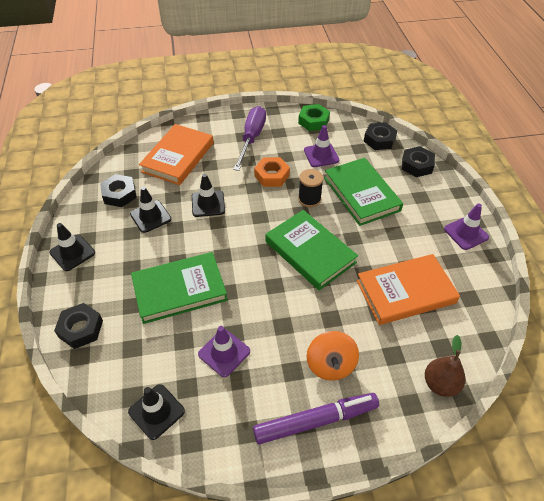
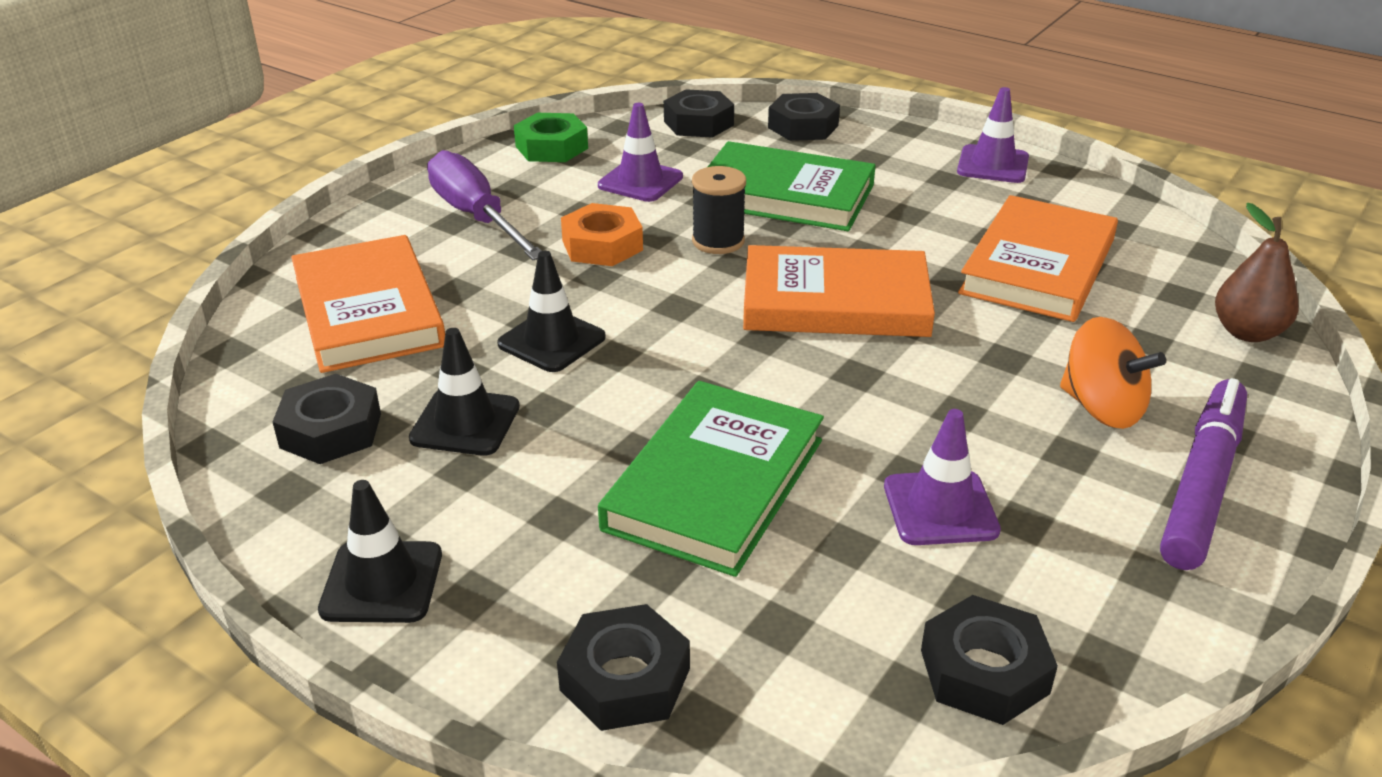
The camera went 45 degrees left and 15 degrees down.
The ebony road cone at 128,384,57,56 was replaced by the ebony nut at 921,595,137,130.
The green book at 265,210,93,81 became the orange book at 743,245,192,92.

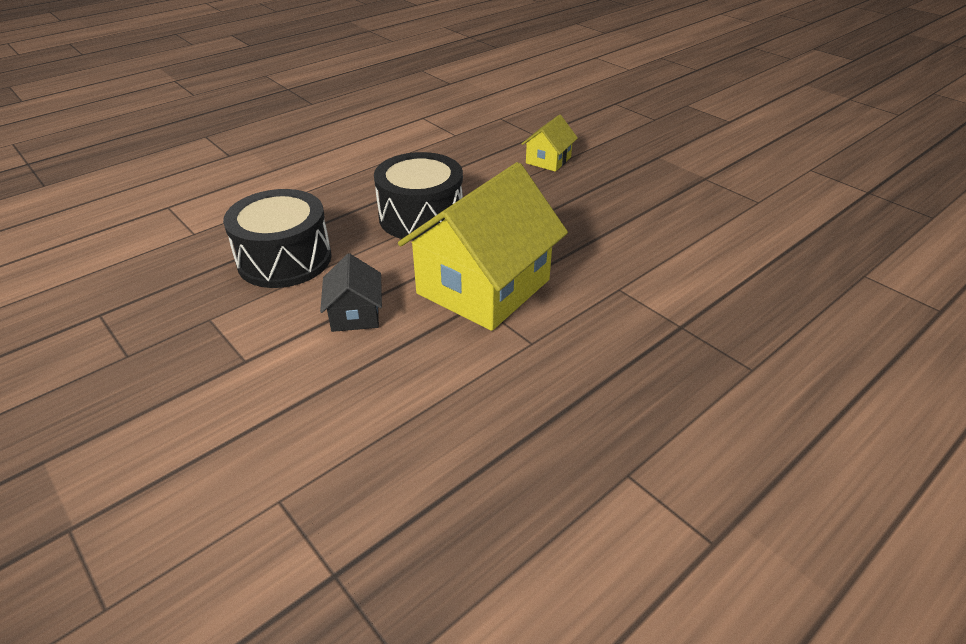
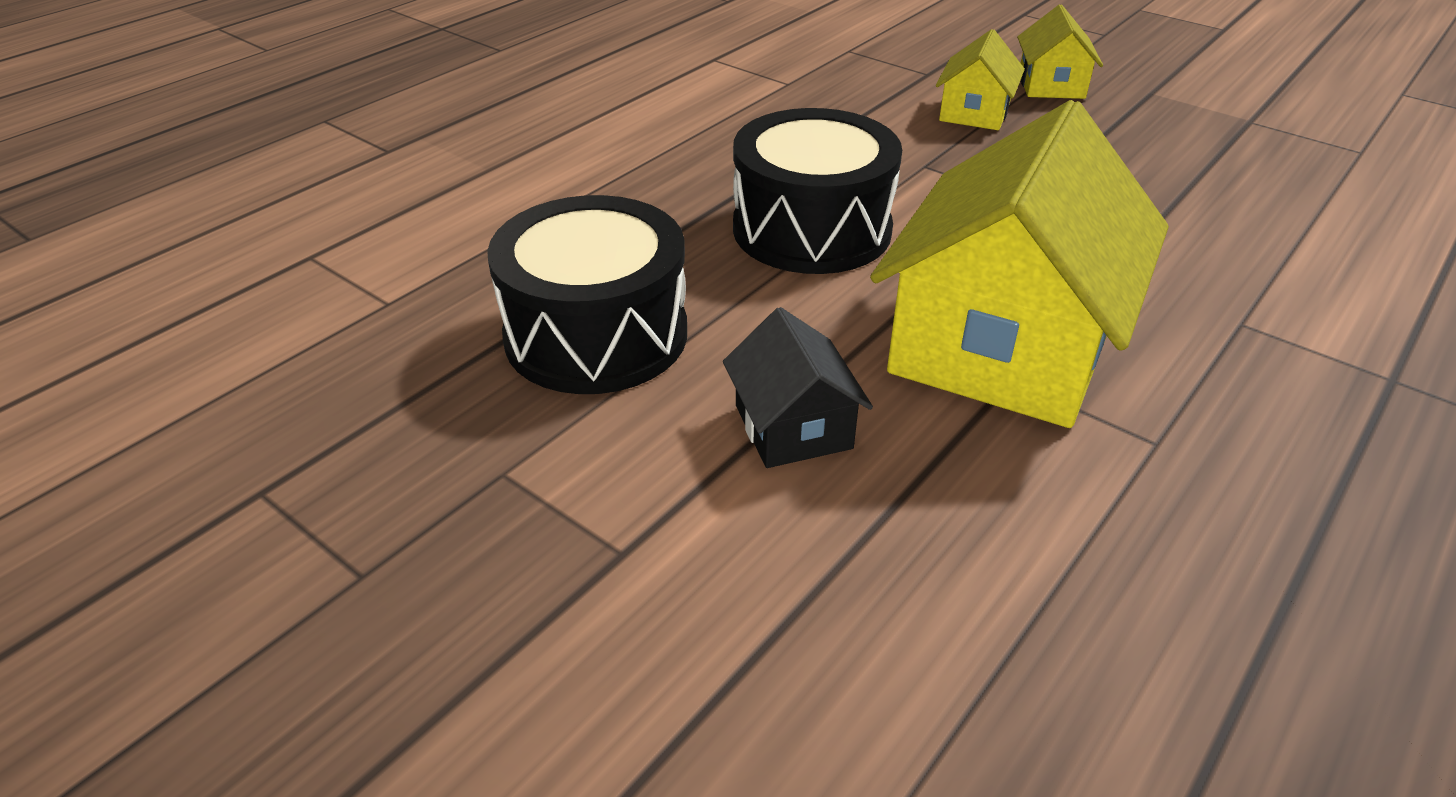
The camera went 10 degrees left and 0 degrees up.
The yellow house at 1017,5,86,94 appeared.

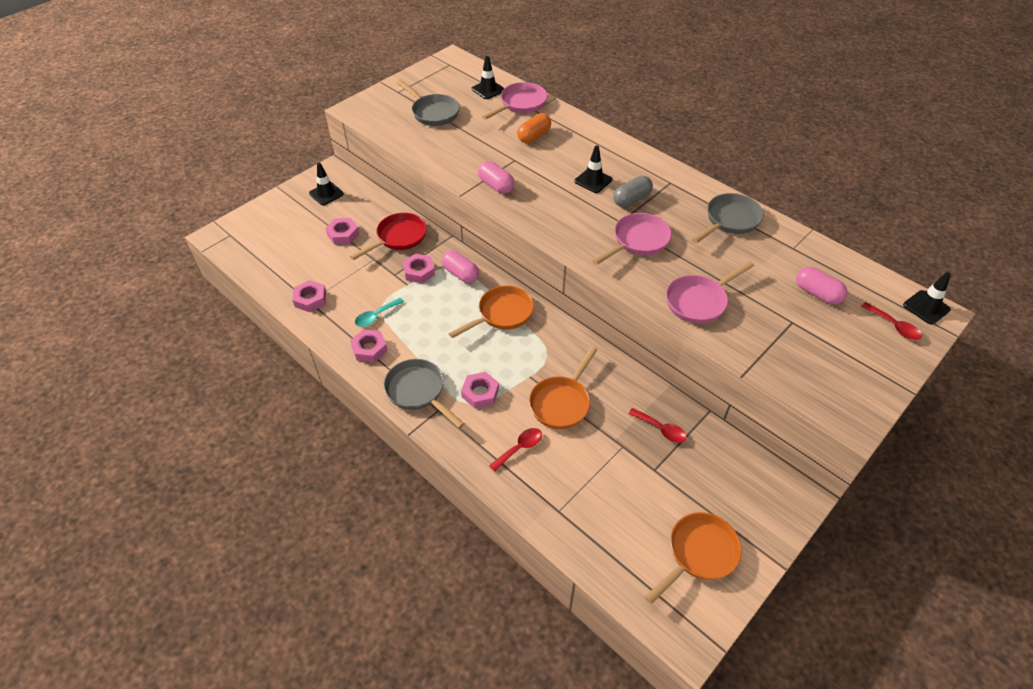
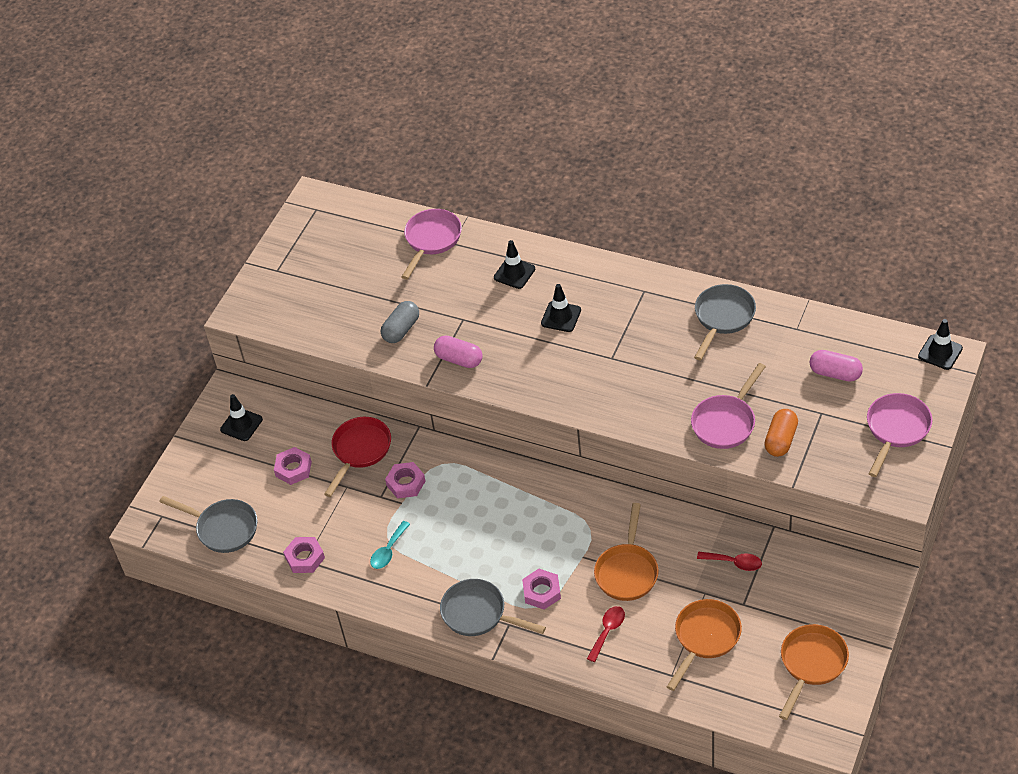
The camera went 15 degrees left and 0 degrees up.
The rose-pink nut at 350,329,38,33 disappeared.
The rose-pink capsule at 442,250,37,33 disappeared.
The red tablespoon at 861,302,61,38 disappeared.
The gray skillet moved from 396,80,64,46 to 159,496,98,57.
The orange skillet moved from 448,286,86,52 to 667,599,75,92.
The ebony road cone moved from 472,56,32,43 to 494,240,41,49.
The orange capsule moved from 517,113,34,30 to 764,409,34,48.
The rose-pink skillet moved from 592,213,80,52 to 867,393,65,84.
The gray capsule moved from 613,176,40,31 to 381,301,38,42.

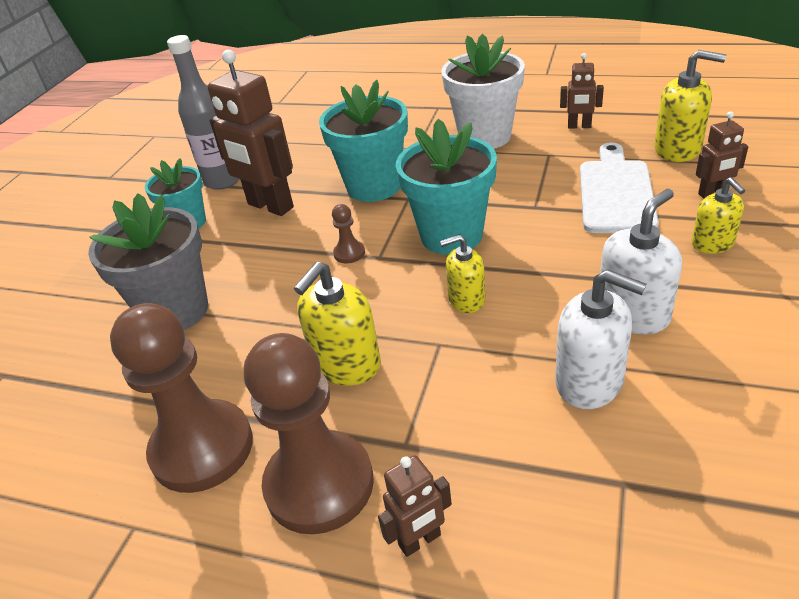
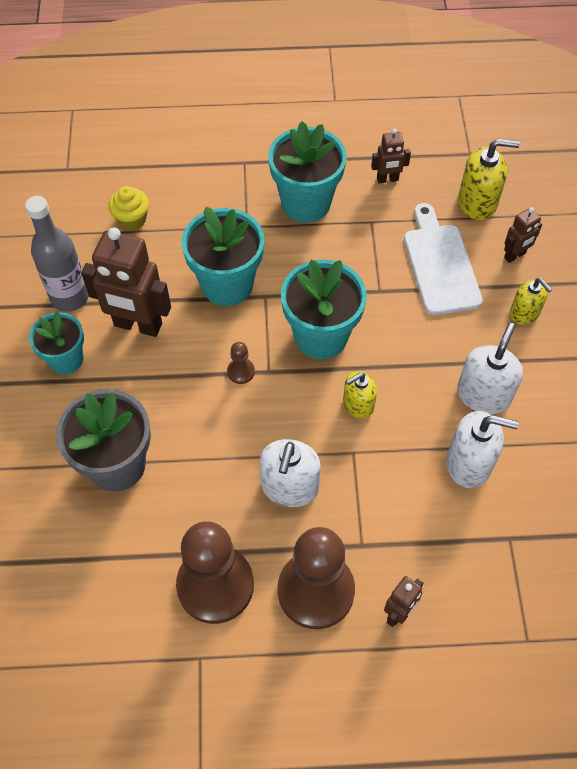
The camera went 25 degrees left and 20 degrees up.
The yellow fairy cake at 108,186,41,44 appeared.
The yellow soap dispenser at 294,262,87,124 became the snow-white soap dispenser at 260,439,61,68.
The snow-white flower pot at 441,34,84,115 became the turquoise flower pot at 268,121,79,102.

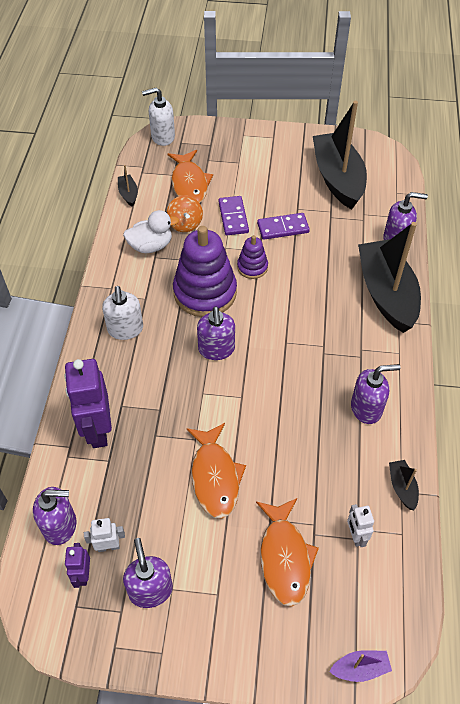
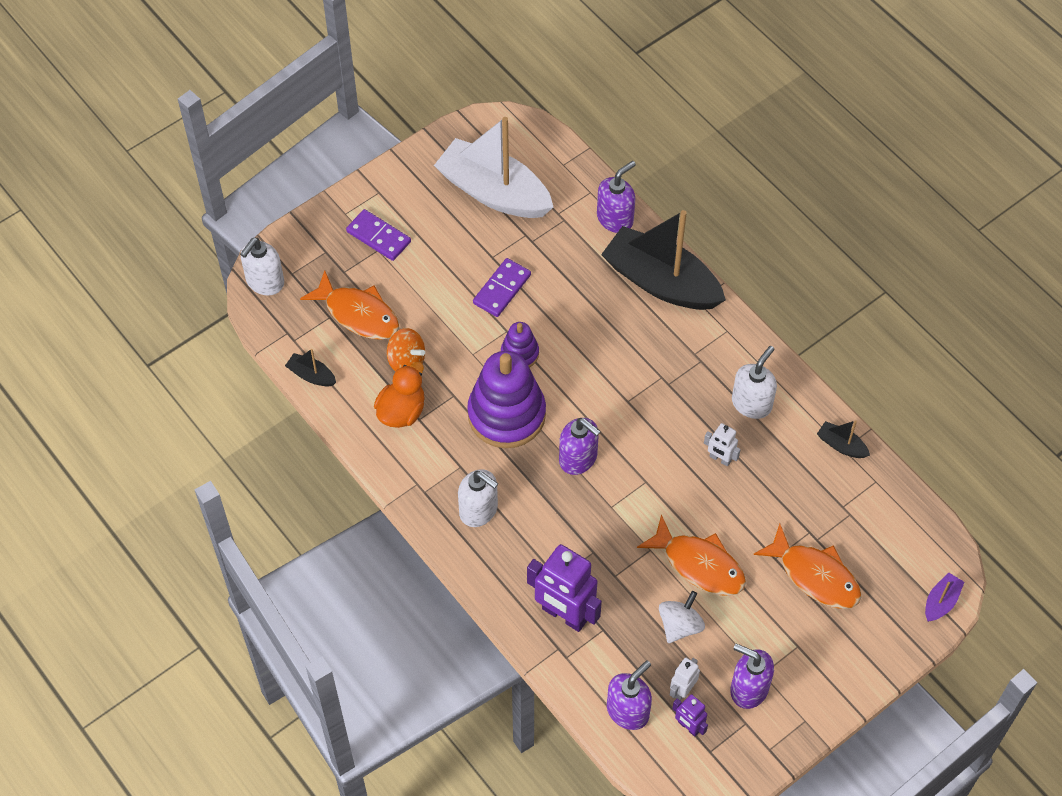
The camera went 45 degrees left and 5 degrees up.
The snow-white whirligig at 659,591,46,52 appeared.
The purple domino tile moved from 218,196,31,39 to 346,209,65,52.
The snow-white robot moved from 347,504,27,43 to 704,423,37,44.
The snow-white duck at 123,210,56,43 became the orange duck at 374,362,51,66.
The ebony sailboat at 313,101,54,108 became the snow-white sailboat at 434,117,119,101.
The purple soap dispenser at 351,364,49,60 became the snow-white soap dispenser at 732,346,45,73.

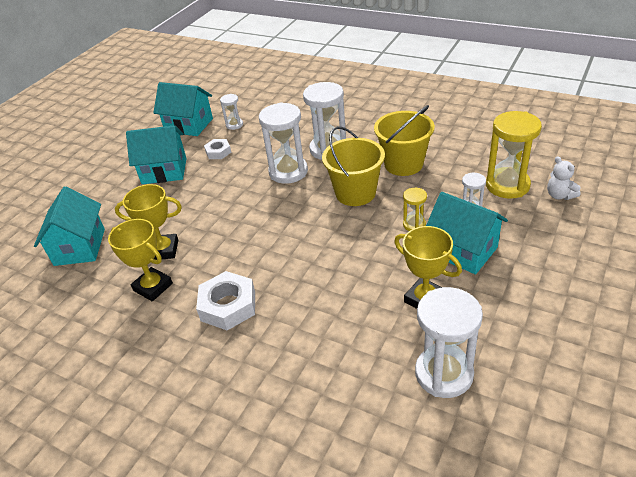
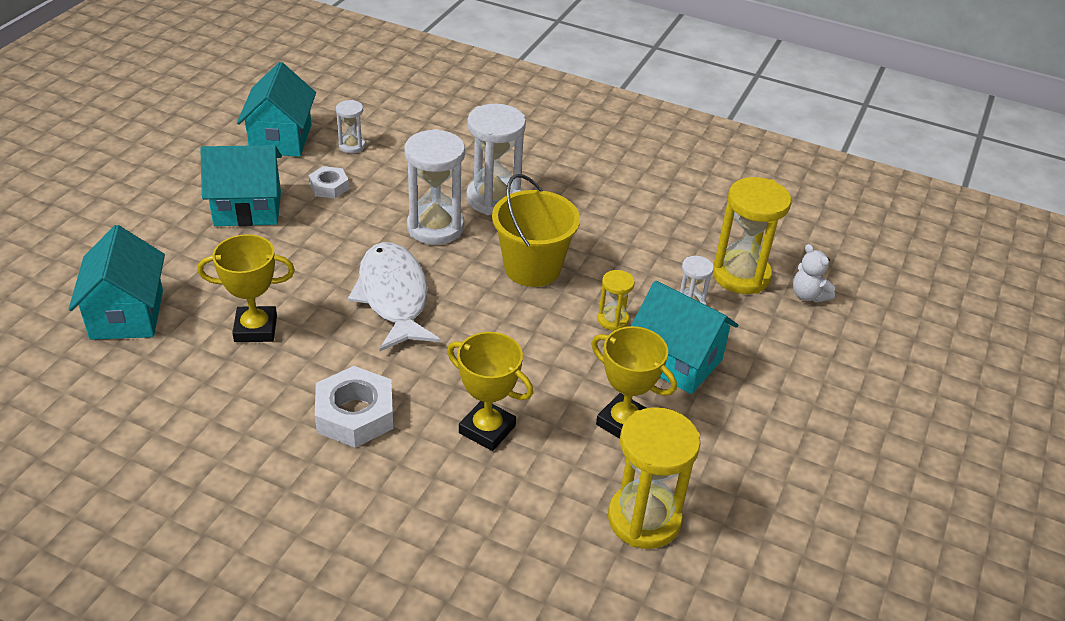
The camera went 10 degrees left and 0 degrees up.
The yellow sand bucket at 374,105,61,71 disappeared.
The snow-white toy fish at 348,242,93,109 appeared.
The yellow trophy moved from 108,219,65,82 to 447,332,86,119.
The snow-white sandglass at 415,287,68,111 became the yellow sandglass at 608,407,92,142.
The turquoise house at 153,82,60,54 turned 75 degrees clockwise.

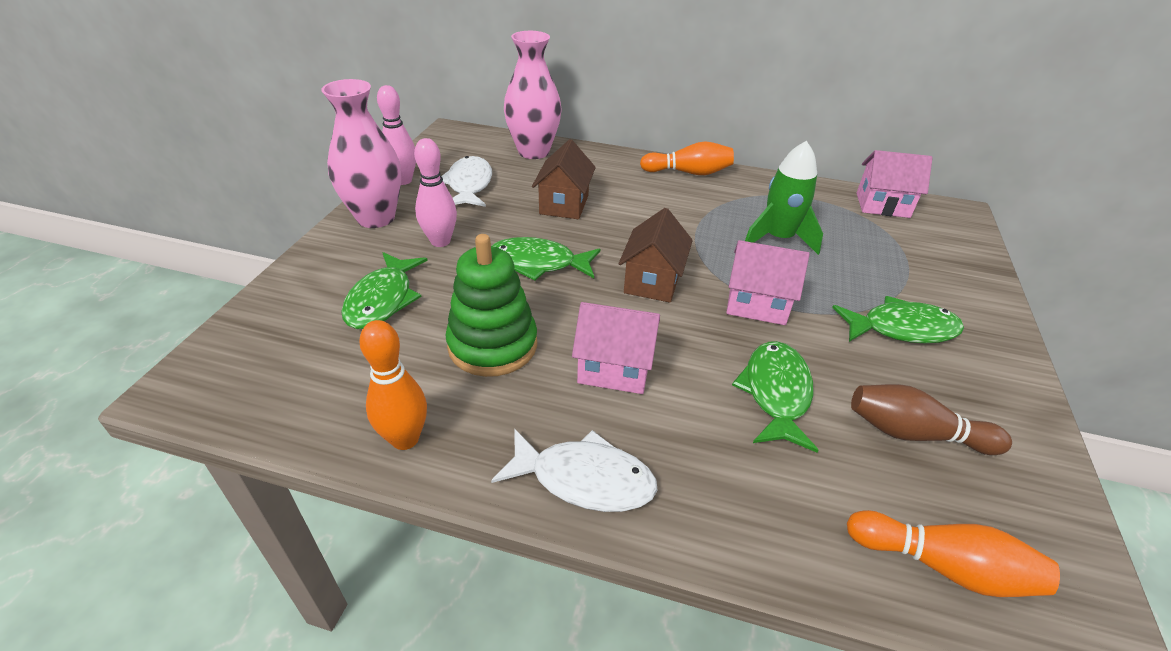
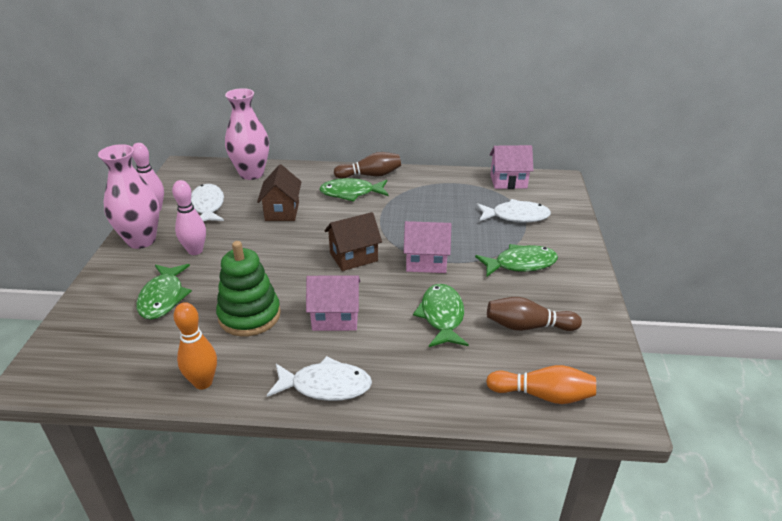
The camera went 10 degrees left and 5 degrees down.
The green rocket at 745,141,78,114 disappeared.
The snow-white toy fish at 477,199,74,24 appeared.
The green toy fish moved from 492,237,108,44 to 319,178,70,24.
The orange bowling pin at 640,141,94,34 became the russet bowling pin at 334,152,67,27.
The russet house at 619,208,74,95 turned 60 degrees clockwise.

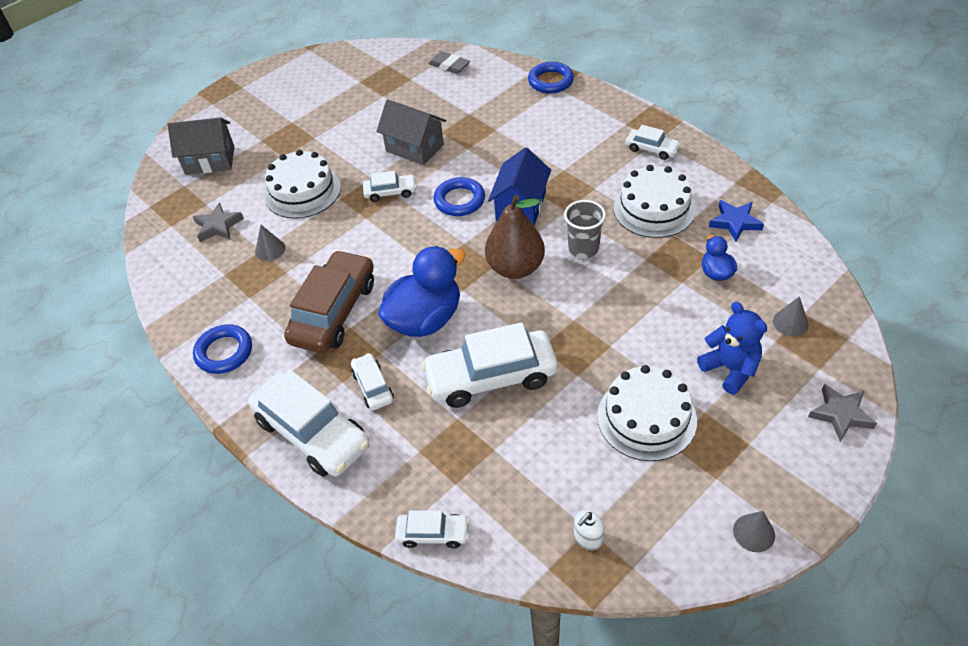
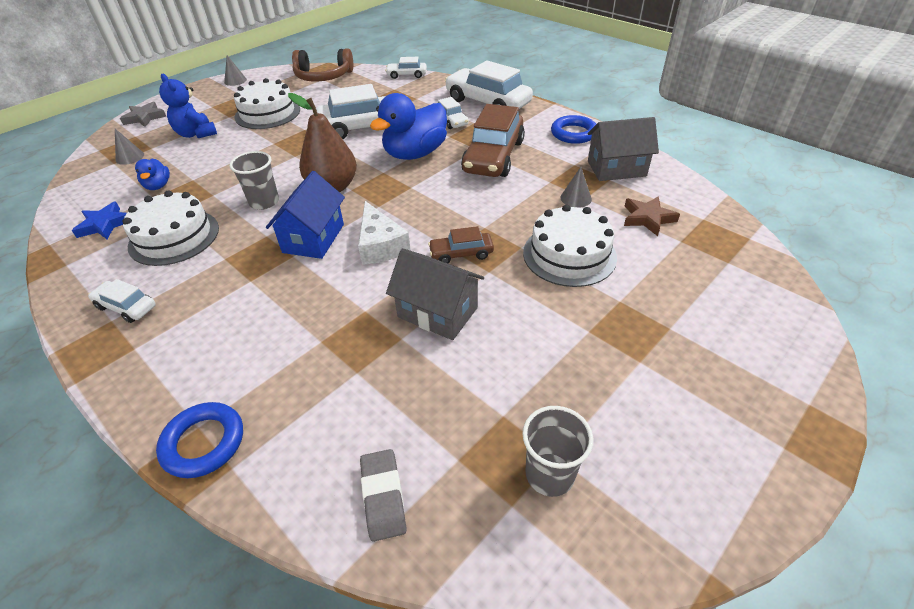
The camera went 175 degrees right and 5 degrees down.
The gray cup at 522,406,71,91 appeared.
The gray house moved from 168,117,67,58 to 587,117,72,64.
The cobalt hoop at 433,177,52,39 was replaced by the snow-white cheese at 358,201,53,64.
The snow-white soap dispenser at 574,510,30,40 was replaced by the russet over-ear headphones at 292,48,61,34.
The gray star at 193,202,51,40 became the russet star at 624,196,56,40.
The snow-white car at 363,171,54,31 became the russet car at 428,226,66,37.
The gray pencil eraser at 428,51,42,23 turned 45 degrees clockwise.

